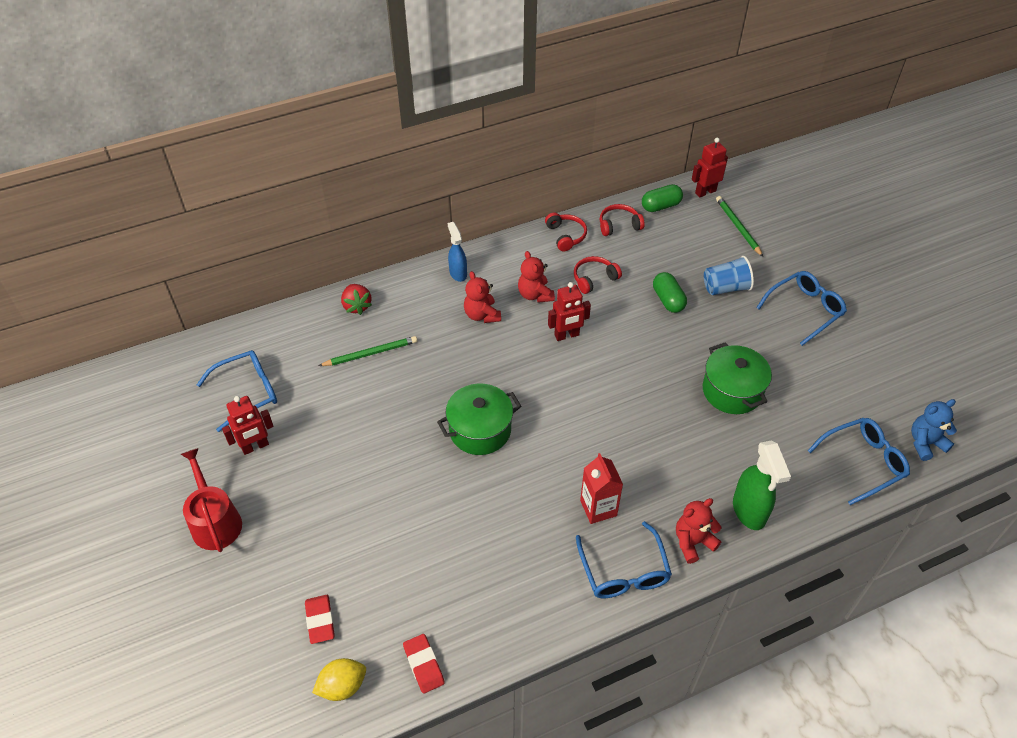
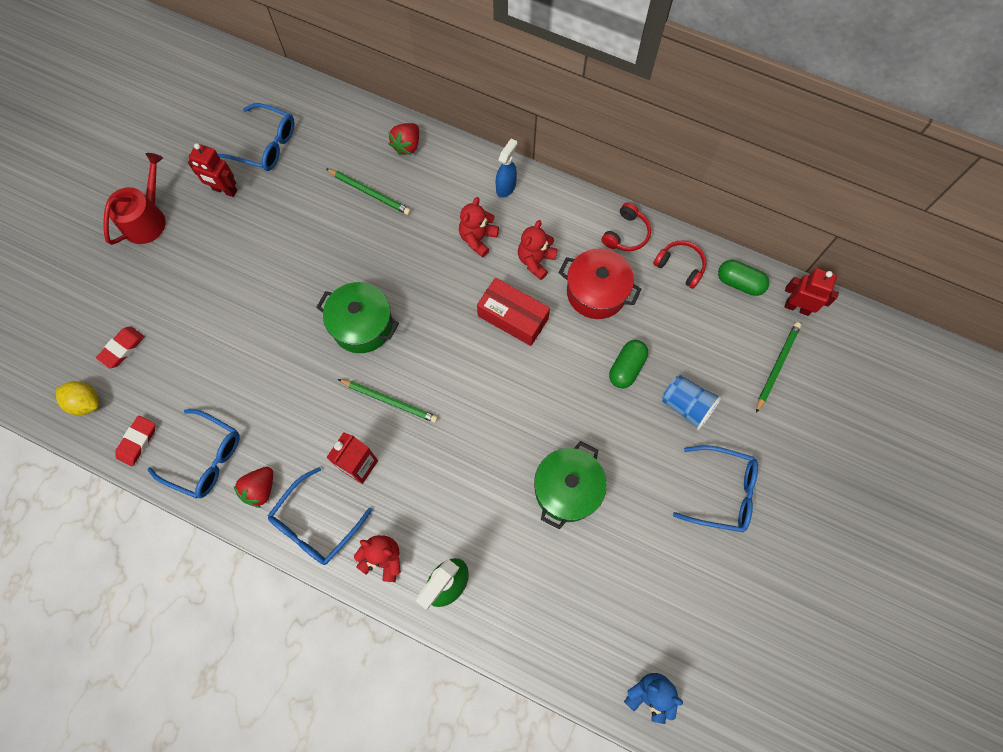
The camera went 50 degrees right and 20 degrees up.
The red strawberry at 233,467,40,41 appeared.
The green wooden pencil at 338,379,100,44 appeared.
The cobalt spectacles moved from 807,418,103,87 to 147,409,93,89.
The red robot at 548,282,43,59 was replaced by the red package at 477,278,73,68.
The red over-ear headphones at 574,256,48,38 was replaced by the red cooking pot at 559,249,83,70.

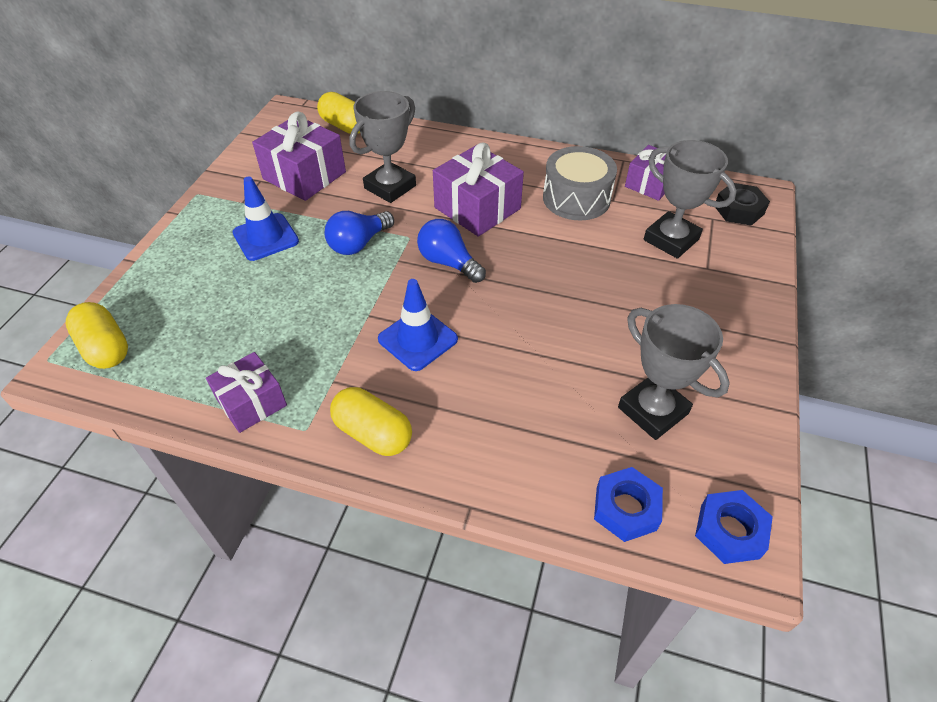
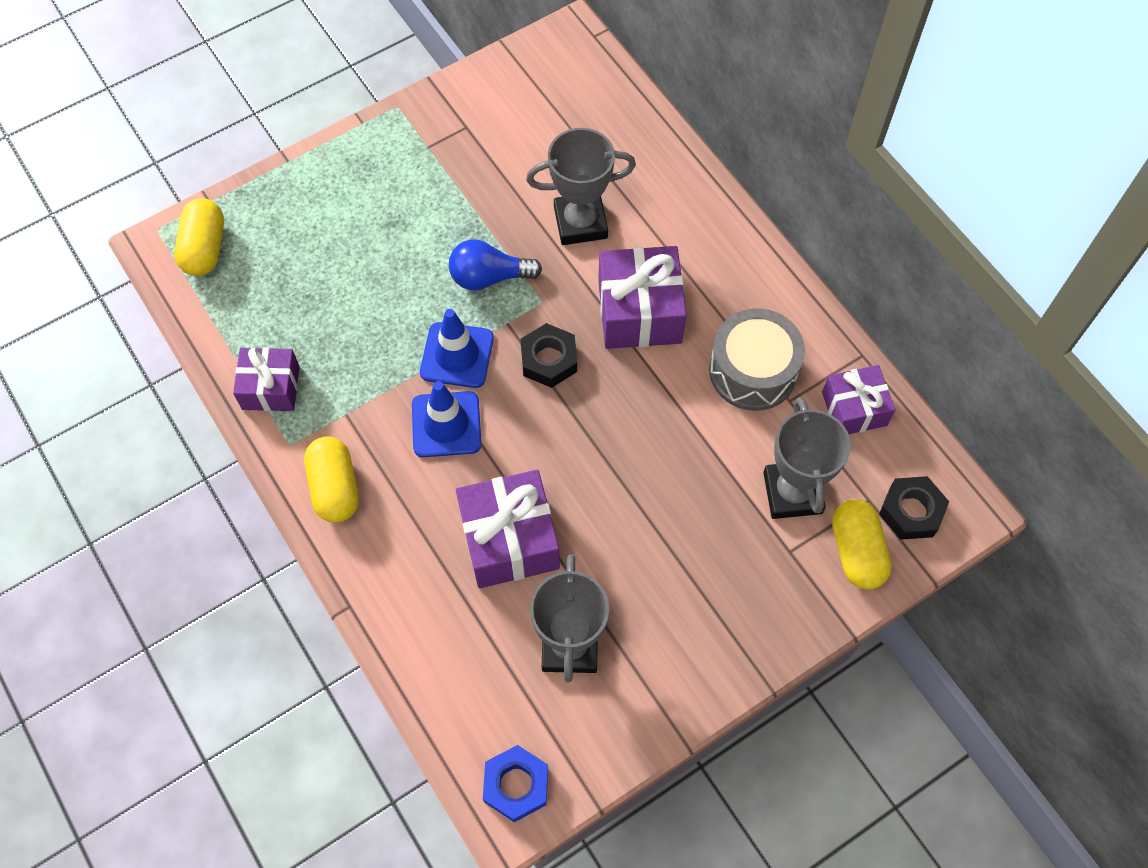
The camera went 40 degrees right and 15 degrees up.
The cobalt nut at 594,467,69,75 disappeared.
The cobalt road cone moved from 232,176,67,85 to 420,309,74,79.
The purple gift moved from 252,111,94,90 to 456,470,104,118.
The yellow capsule moved from 317,92,43,42 to 832,499,60,91.
The cobalt light bulb at 417,219,69,64 was replaced by the ebony nut at 520,323,57,65.

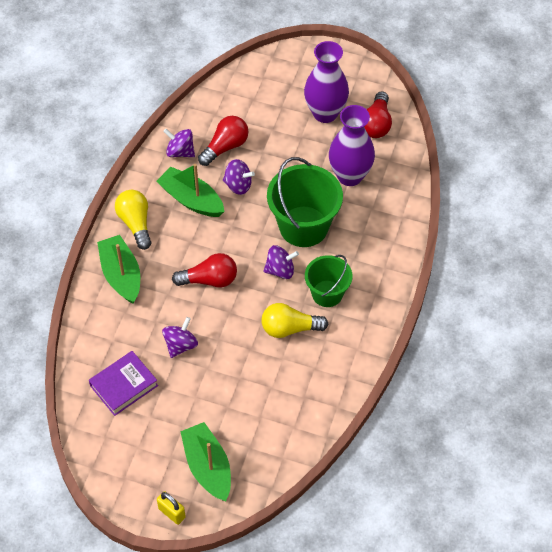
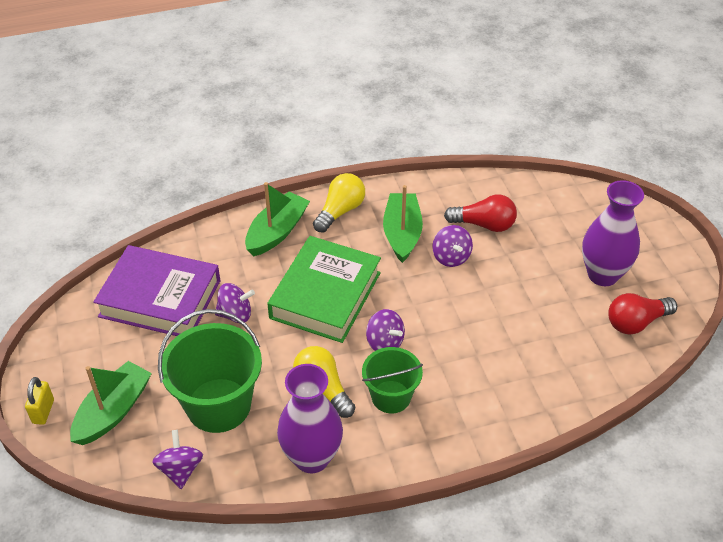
The camera went 55 degrees right and 10 degrees down.
The purple whirligig moved from 163,129,32,28 to 152,430,51,59.
The green sand bucket moved from 267,157,76,90 to 158,309,104,124.
The purple flower vase moved from 329,105,46,81 to 277,364,66,109.
The red light bulb at 172,253,65,35 was replaced by the green book at 267,236,114,107.
The purple book at 89,351,69,65 changed to 1.66 times the size.

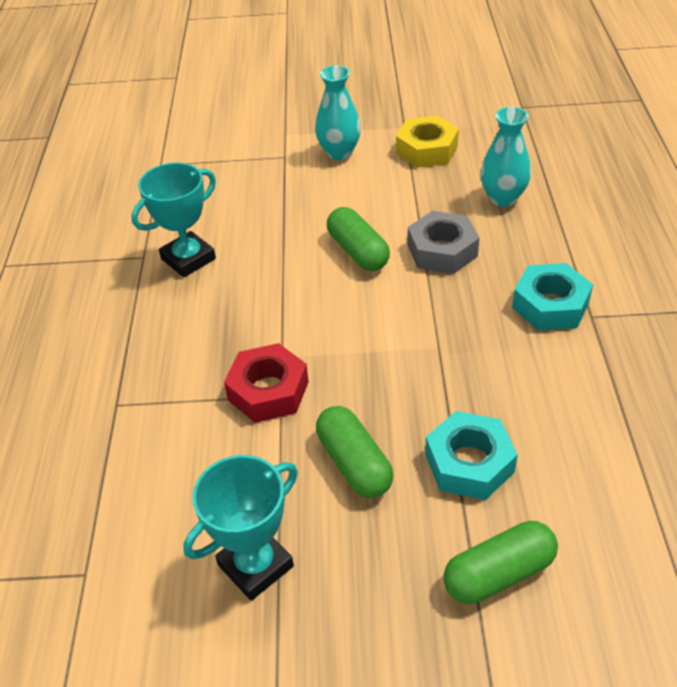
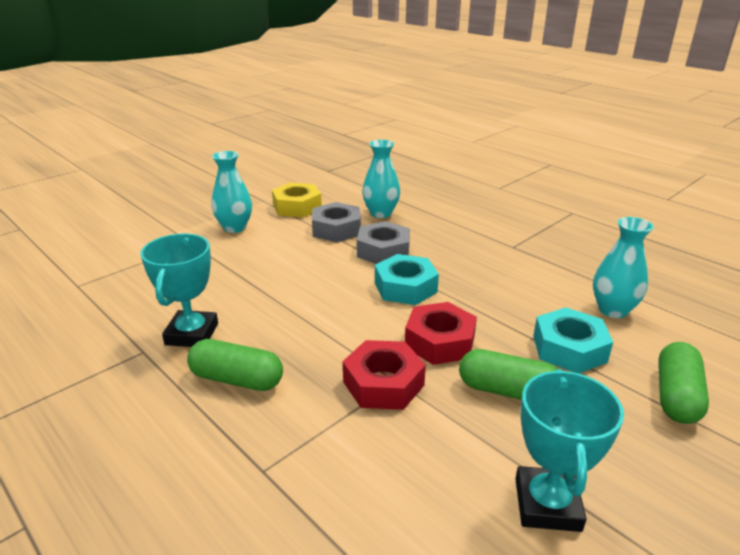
The camera went 45 degrees left and 15 degrees down.
The gray nut at 312,202,49,40 appeared.
The red nut at 405,302,72,63 appeared.
The turquoise flower vase at 593,217,61,101 appeared.
The green capsule moved from 327,207,63,64 to 187,339,96,52.
The turquoise nut moved from 512,263,81,67 to 375,254,64,51.

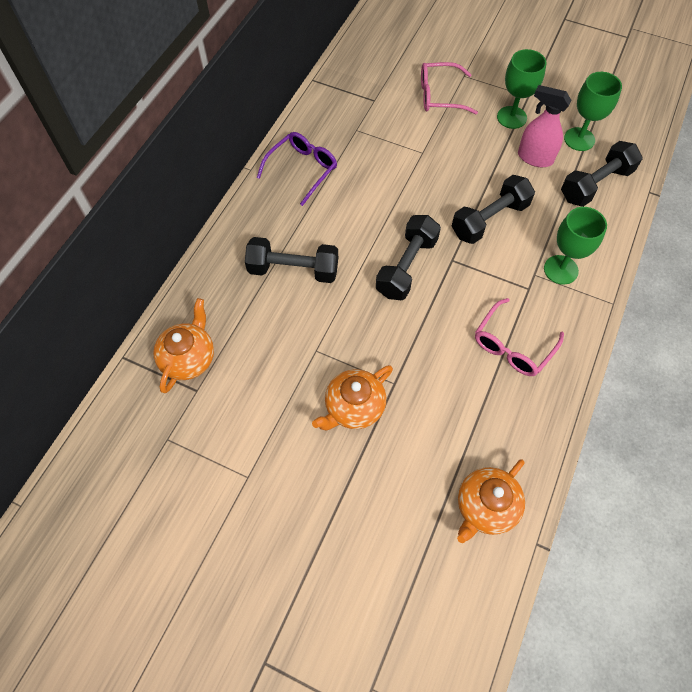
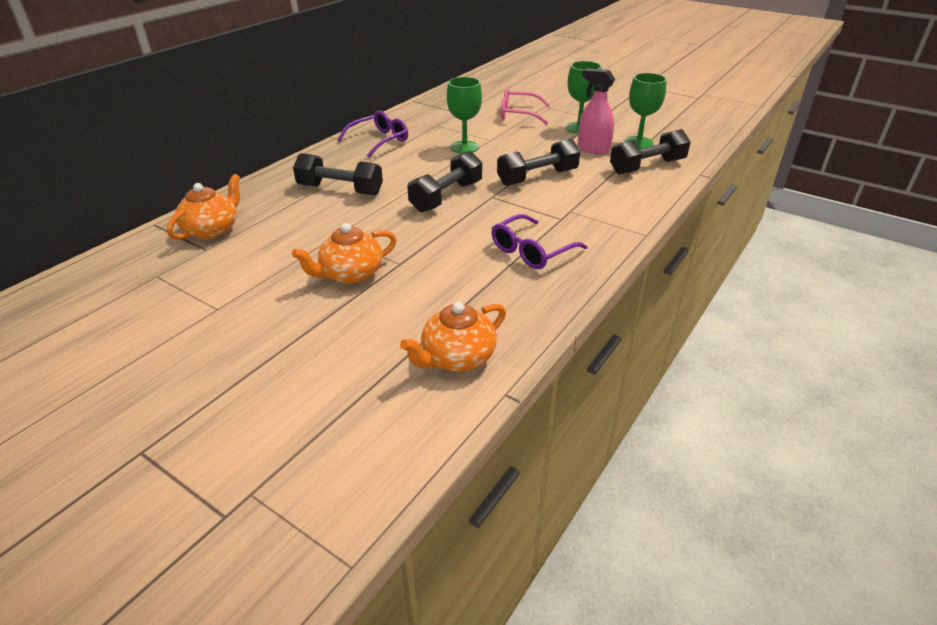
The camera went 10 degrees right and 25 degrees down.
The green goblet moved from 544,207,63,78 to 447,77,35,76.
The rose-pink spectacles at 475,298,89,78 became the purple spectacles at 491,214,96,55.

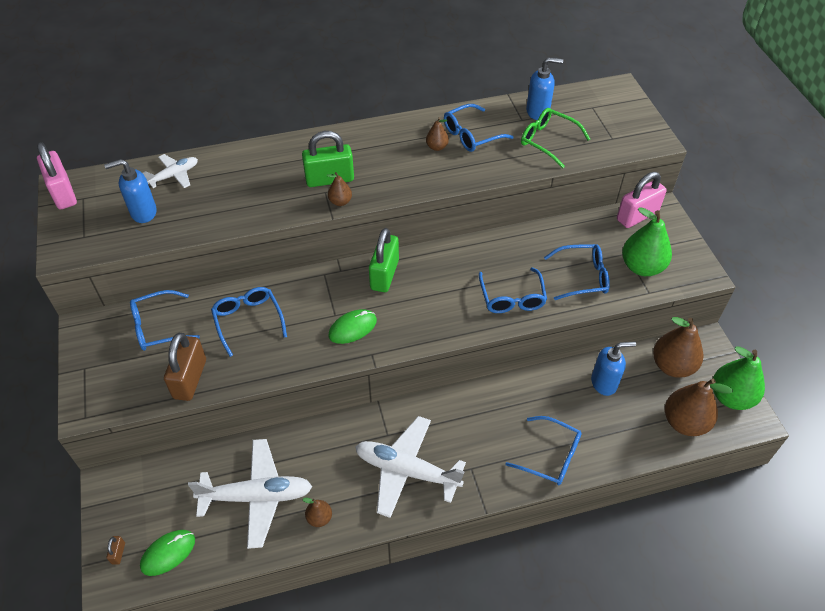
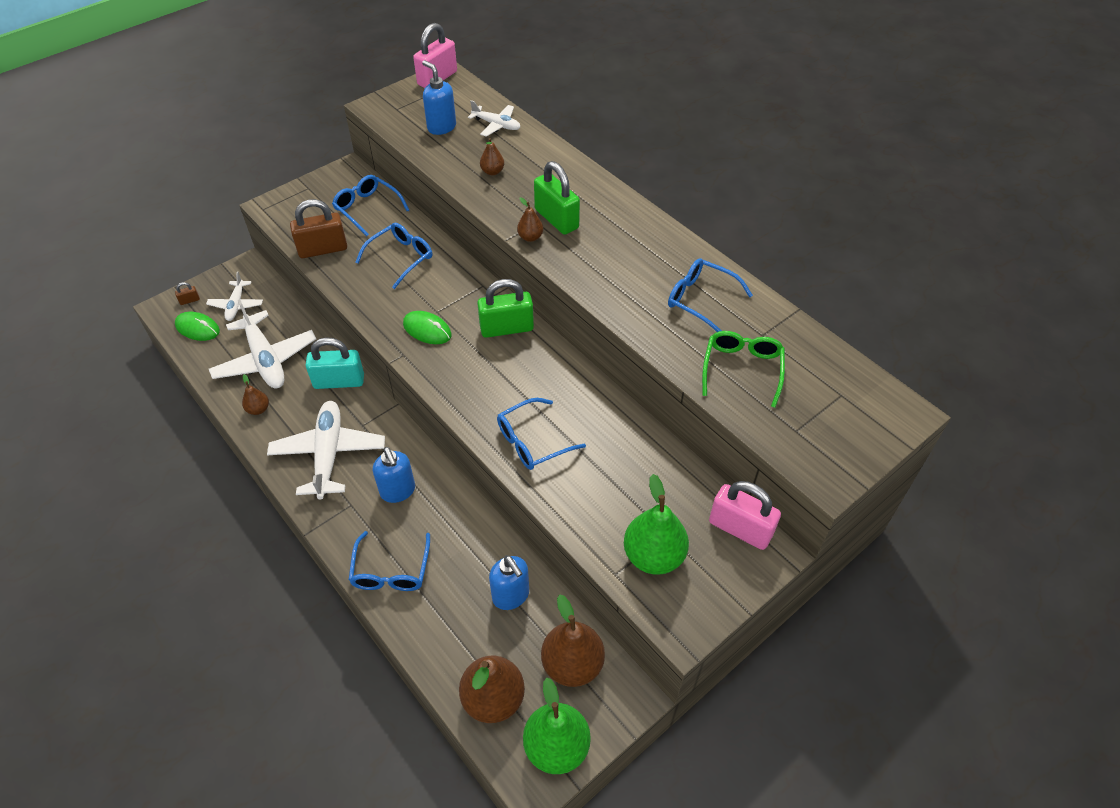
The camera went 65 degrees right and 0 degrees up.
The cobalt spectacles at 544,244,66,56 disappeared.
The snow-white aeroplane at 206,271,57,50 appeared.
The turquoise padlock at 306,337,58,52 appeared.
The russet pear moved from 426,117,23,34 to 480,138,24,37.
The cobalt soap dispenser moved from 526,57,37,63 to 373,447,42,56.

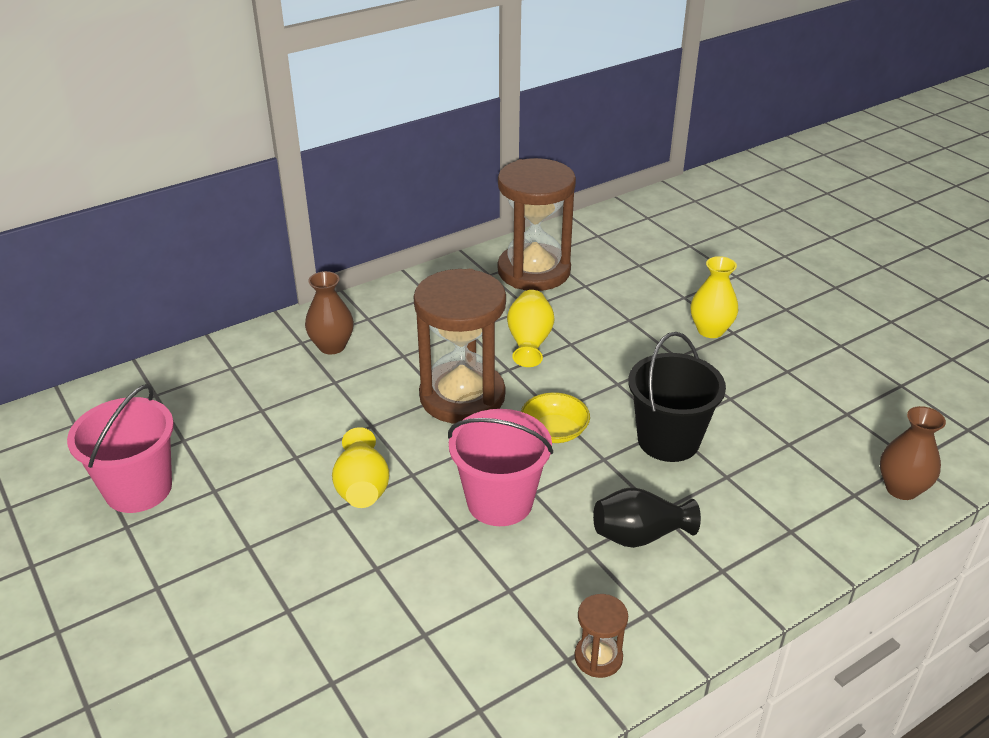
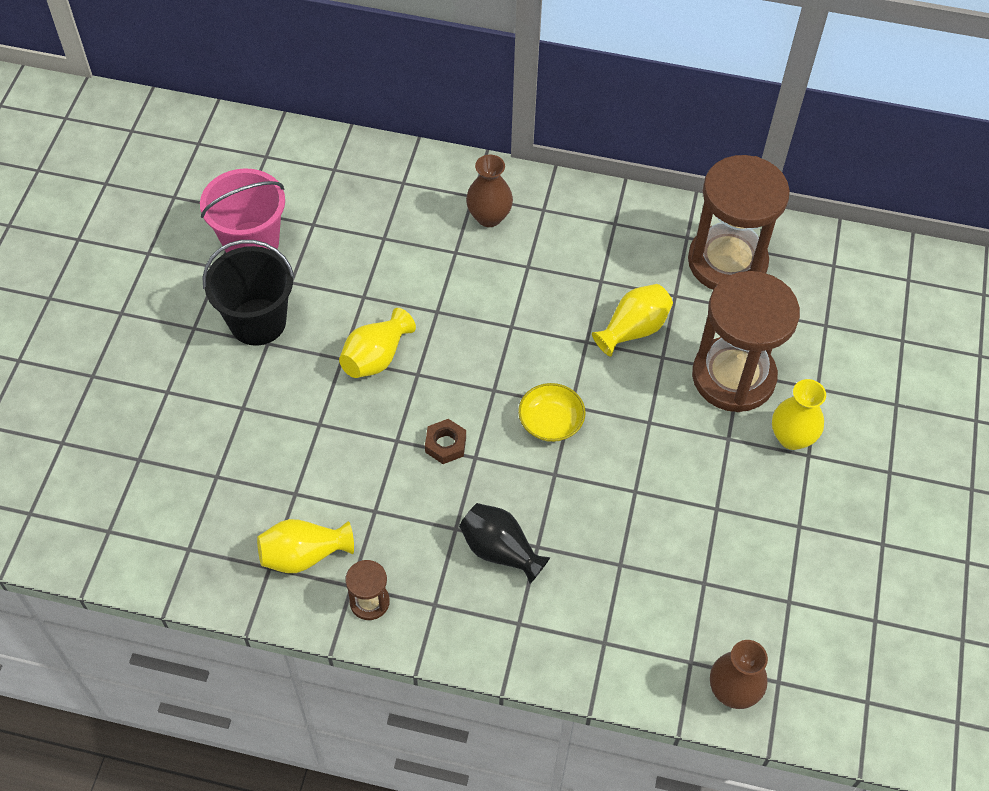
The camera went 45 degrees right and 20 degrees up.
The yellow flower vase at 257,519,97,54 appeared.
The russet sandglass moved from 413,269,93,155 to 692,271,108,141.
The ebony sand bucket moved from 628,332,98,130 to 203,240,92,106.
The rose-pink sand bucket at 448,409,105,117 was replaced by the russet nut at 425,419,41,45.

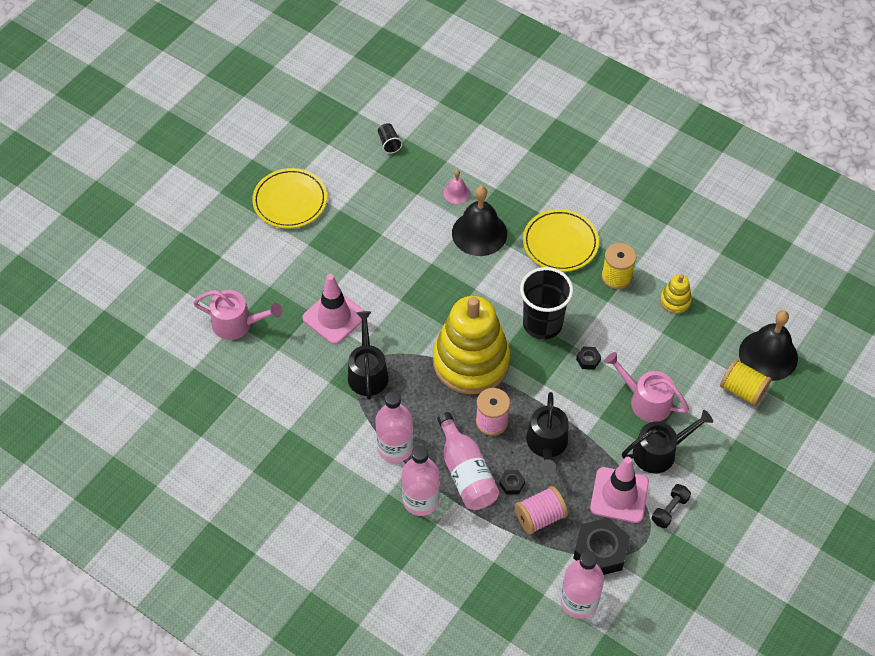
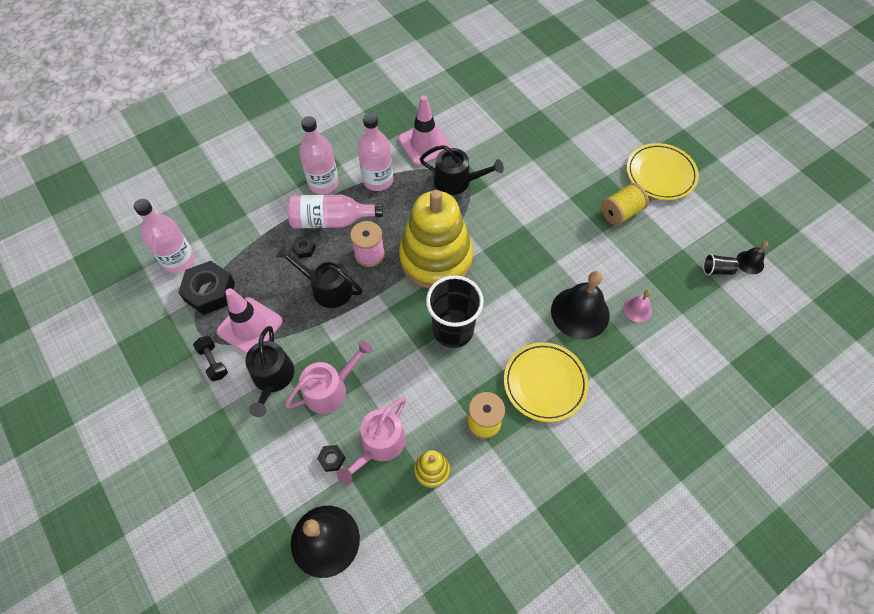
The camera went 110 degrees right and 5 degrees up.
The rose-pink bobbin at 515,486,53,48 disappeared.
The ebony school bell at 736,241,32,33 appeared.
The rose-pink watering can moved from 193,290,89,50 to 337,397,69,88.
The rose-pink road cone moved from 302,274,62,70 to 398,95,54,71.
The ebony nut moved from 576,346,25,24 to 317,445,28,27.
The yellow bobbin moved from 720,359,51,47 to 601,183,48,43.

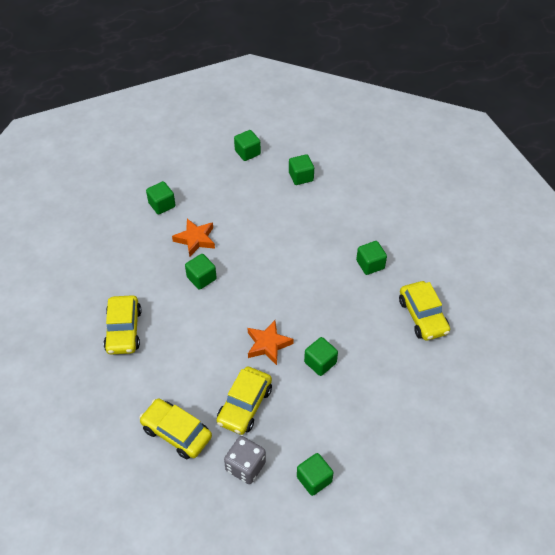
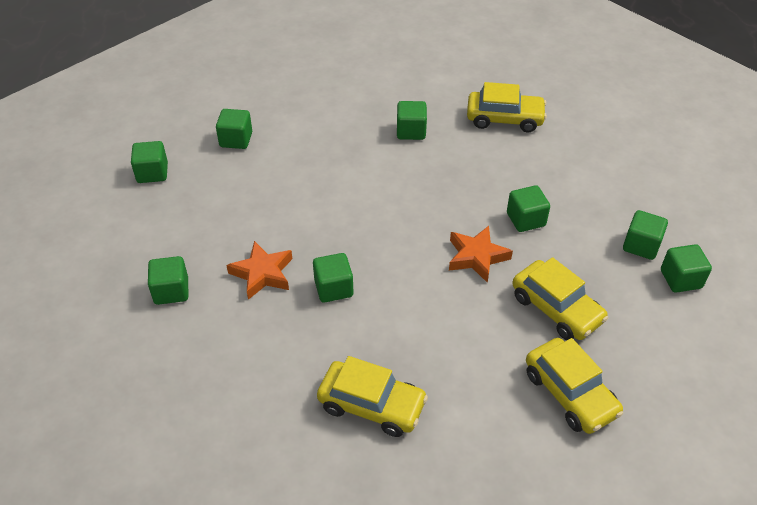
The camera went 65 degrees left and 5 degrees down.
The gray game die at 224,436,42,48 disappeared.
The green solid cube at 623,210,45,50 appeared.
The yellow car at 139,398,73,61 turned 90 degrees counterclockwise.

